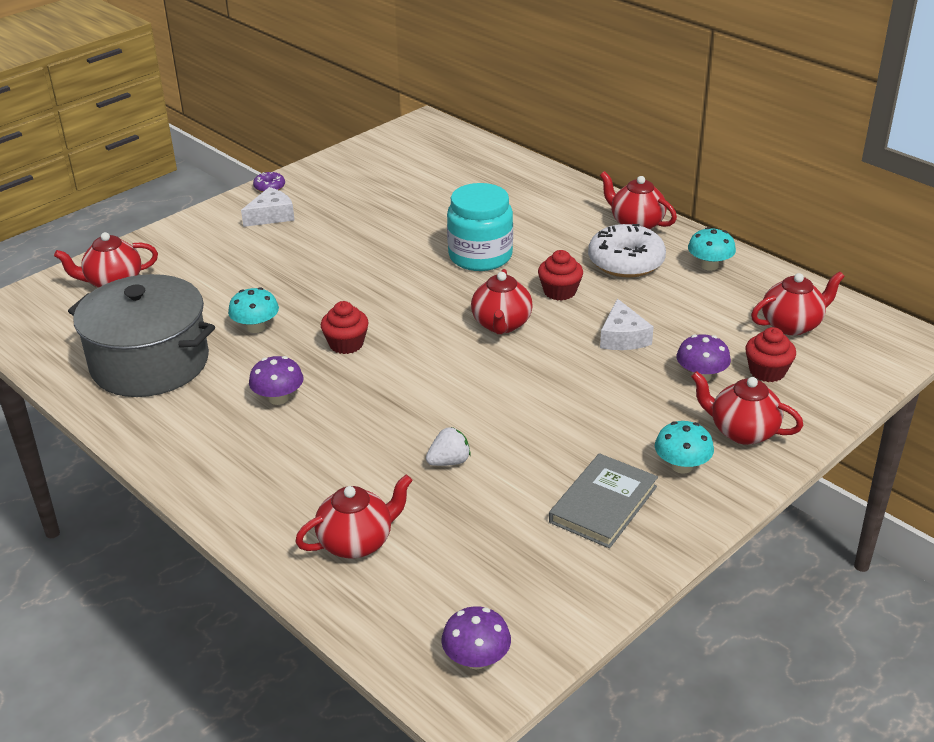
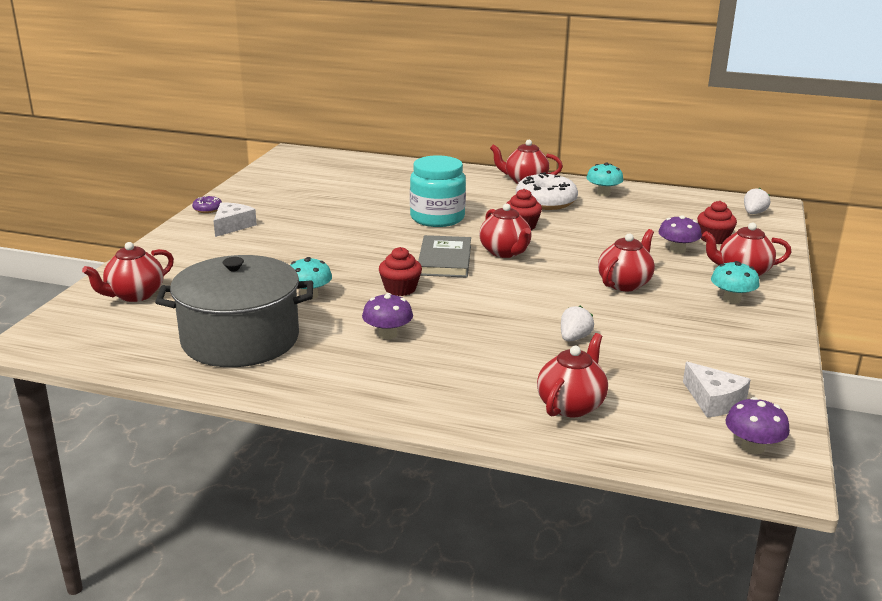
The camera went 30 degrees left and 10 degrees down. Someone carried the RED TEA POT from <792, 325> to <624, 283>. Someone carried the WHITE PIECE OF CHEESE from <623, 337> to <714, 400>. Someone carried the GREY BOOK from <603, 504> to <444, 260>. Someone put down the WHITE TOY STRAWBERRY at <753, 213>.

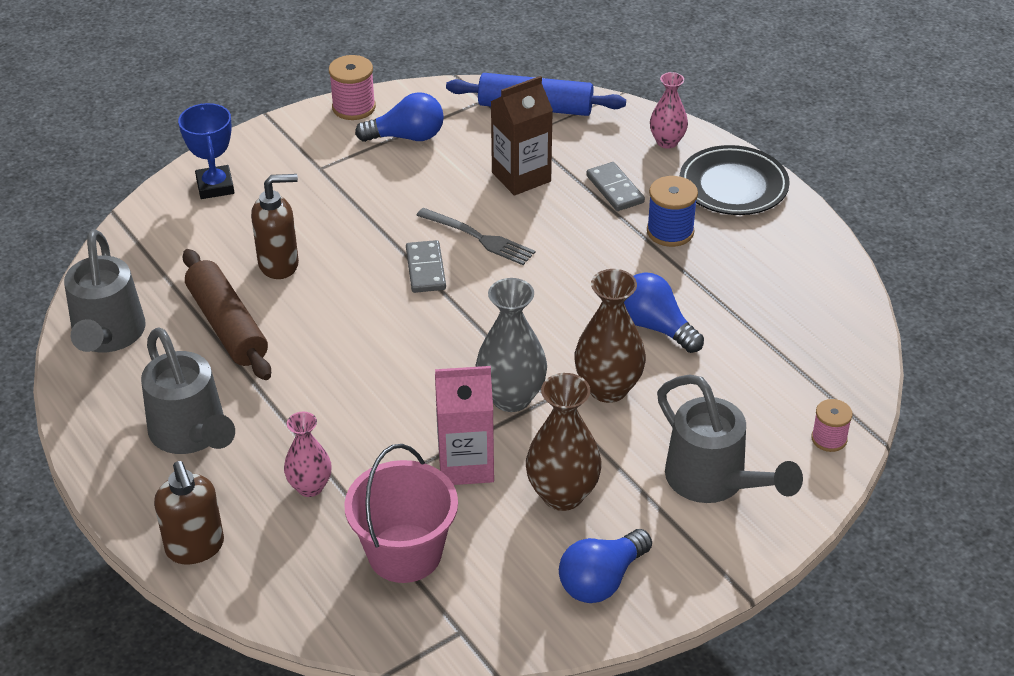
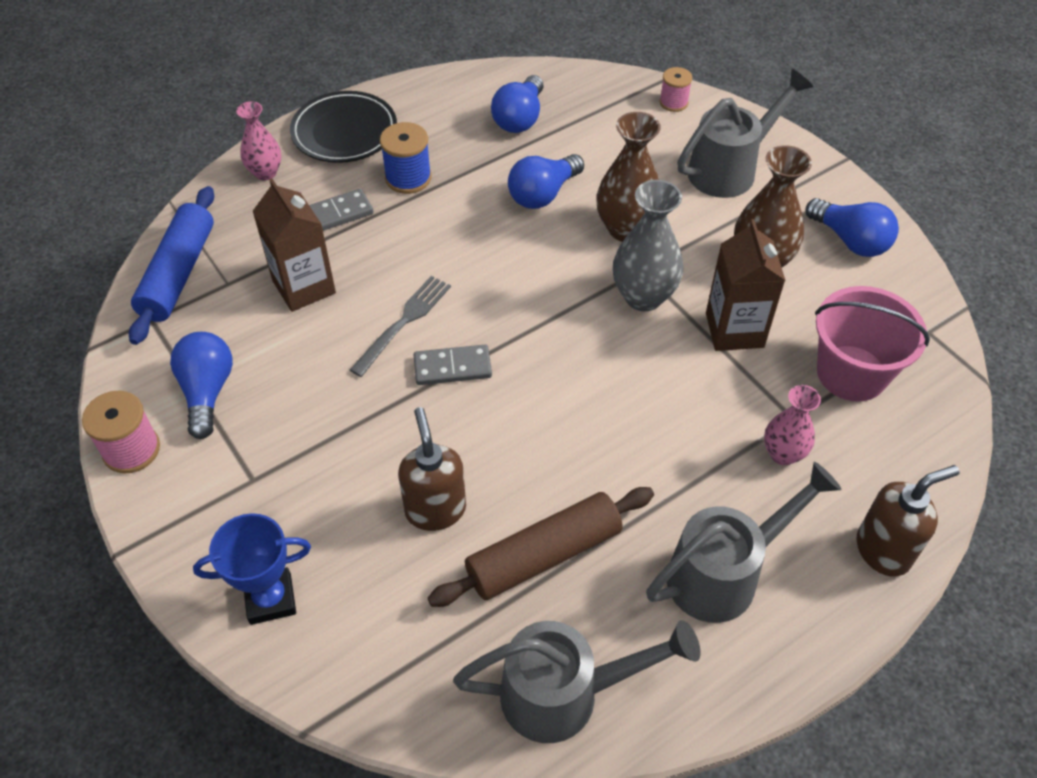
The camera went 90 degrees left and 10 degrees up. Someone repainted the ROSY MILK CARTON at <466, 464>, which became the BROWN MILK CARTON at <734, 330>. Someone put down the COBALT BULB at <519, 118>.

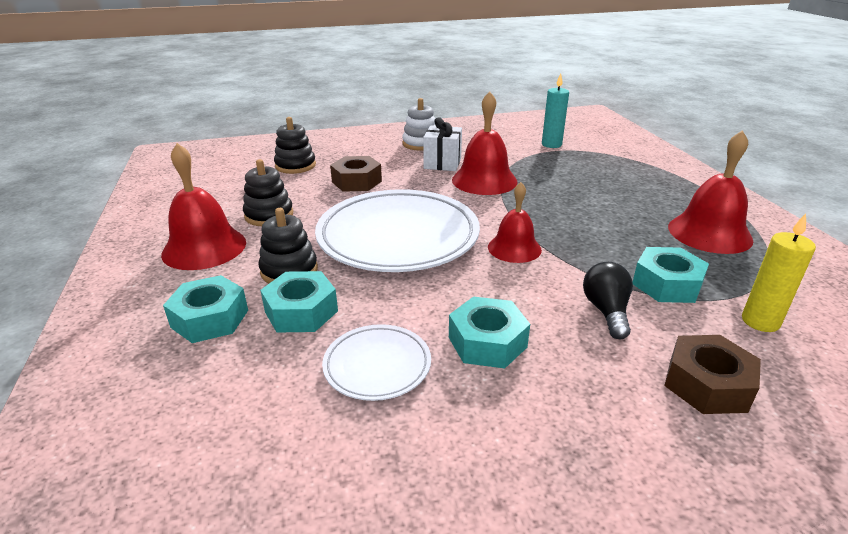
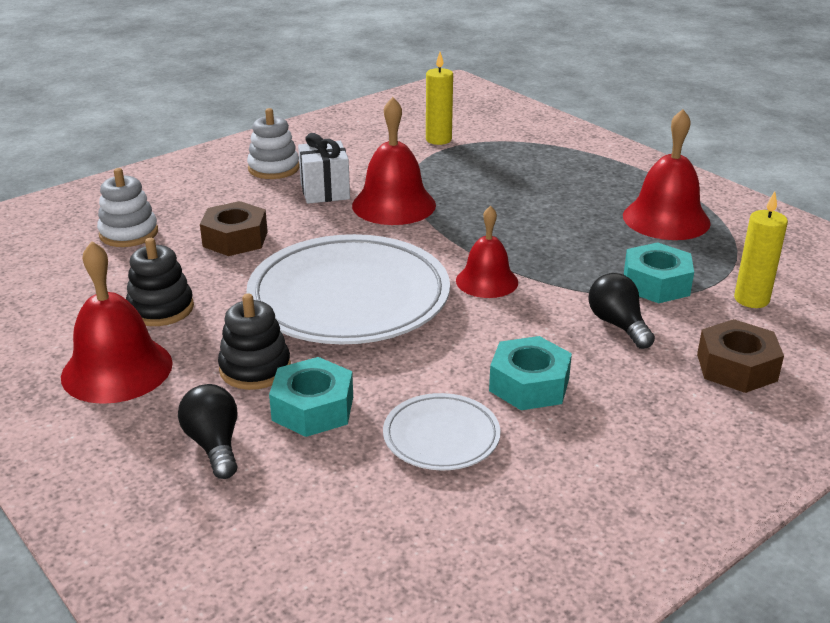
The camera went 25 degrees left and 0 degrees up. Someone repainted the TURQUOISE CANDLE at <551, 144>, which became the YELLOW CANDLE at <438, 140>. Someone repainted the JET-BLACK RING STACKER at <295, 166>, which became the WHITE RING STACKER at <129, 233>. Someone swapped the TURQUOISE NUT at <210, 318> for the JET-BLACK BULB at <214, 445>.

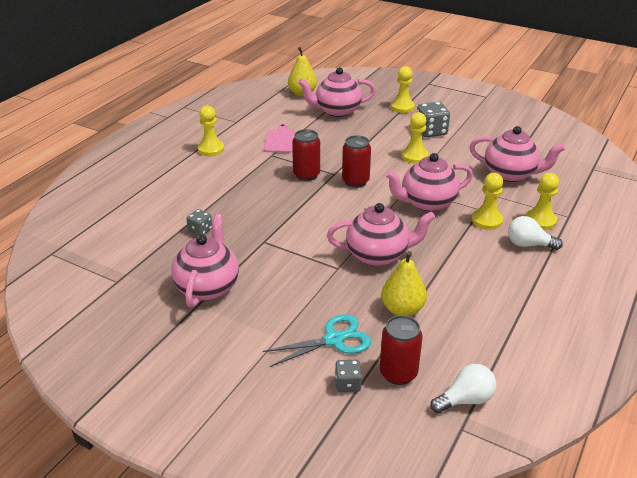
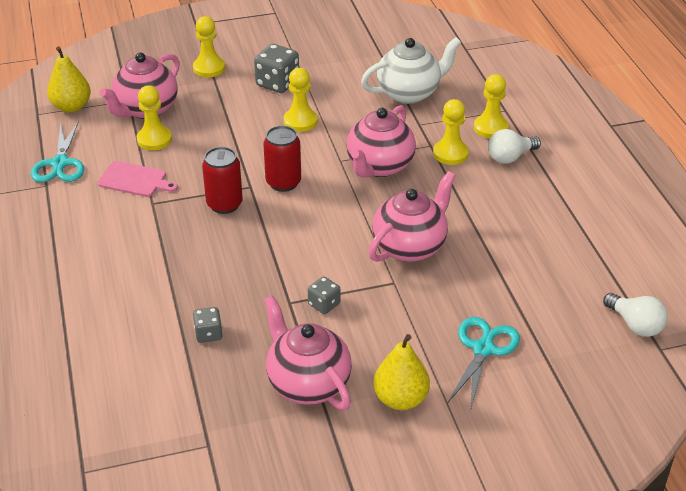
The camera went 45 degrees left and 5 degrees up. Someone carried the YELLOW PAWN from <211, 149> to <154, 139>. Someone rotated the ROSY CUTTING BOARD at <280, 140> by 150 degrees clockwise. Someone repainted the ROSY TEA POT at <510, 174>, which became the WHITE TEA POT at <409, 93>. Someone carried the YELLOW PEAR from <402, 309> to <400, 399>. Someone took away the RED SODA CAN at <398, 373>. Someone carried the GREY DICE from <348, 384> to <324, 304>. Someone rotated the WHITE BULB at <465, 400> by 120 degrees clockwise. Someone put down the TURQUOISE PAIR OF SCISSORS at <60, 163>.

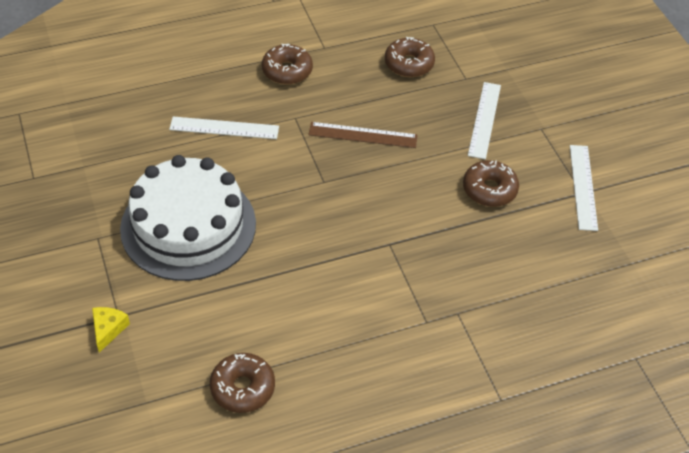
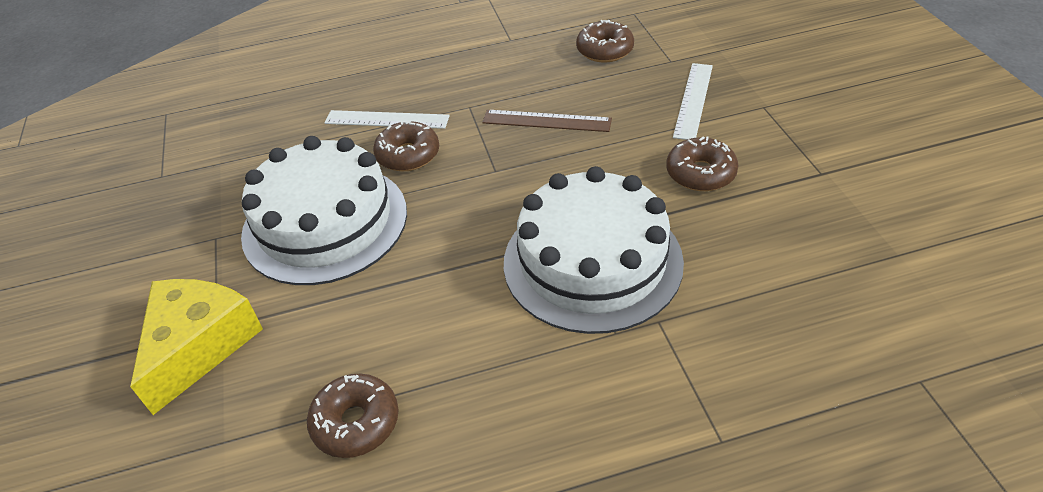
The camera went 10 degrees right and 5 degrees down. Someone carried the BROWN DOUGHNUT from <287, 71> to <408, 155>. Someone took away the WHITE STRAIGHTEDGE at <583, 187>. Someone scaled the YELLOW PIECE OF CHEESE at <108, 329> by 2.26. Someone put down the WHITE LAYER CAKE at <592, 261>.

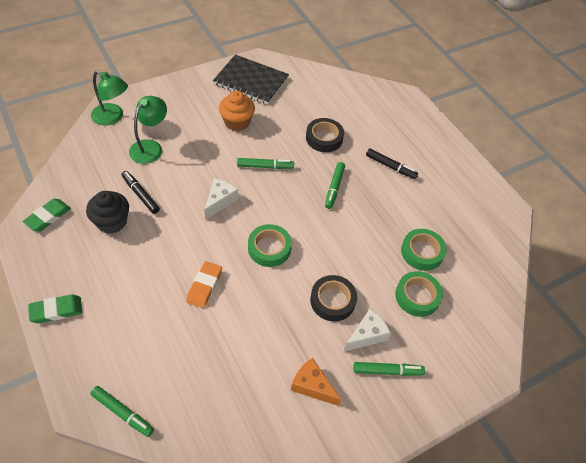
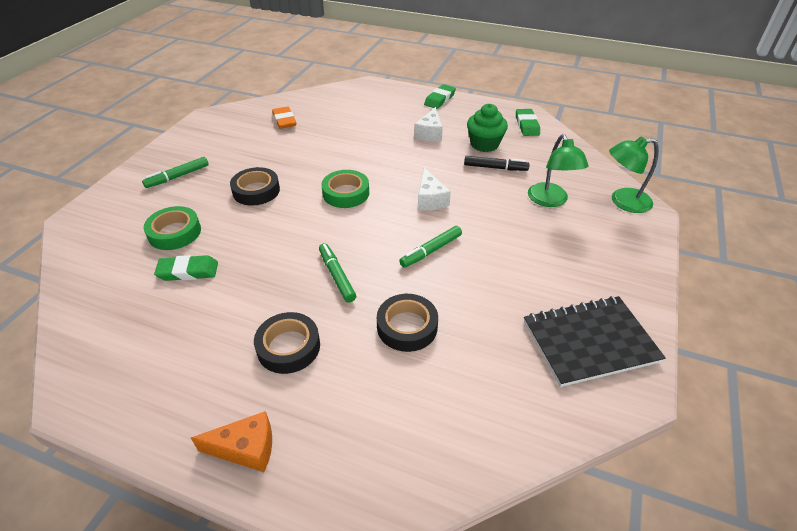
The camera went 145 degrees right and 10 degrees down. Someone took away the BRIGHT ORANGE FAIRY CAKE at <237, 122>. Someone swapped the JET-BLACK MARKER PEN at <390, 167> for the JET-BLACK STICKY TAPE at <288, 347>. Someone repainted the JET-BLACK FAIRY CAKE at <112, 222>, which became the EMERALD FAIRY CAKE at <484, 144>. Someone swapped the EMERALD STICKY TAPE at <422, 252> for the EMERALD PENCIL ERASER at <188, 271>. Someone carried the BRIGHT ORANGE PENCIL ERASER from <204, 286> to <284, 120>. Someone carried the WHITE PIECE OF CHEESE from <366, 335> to <430, 133>. Someone carried the BRIGHT ORANGE PIECE OF CHEESE from <312, 386> to <246, 448>. Someone took away the EMERALD MARKER PEN at <122, 413>.

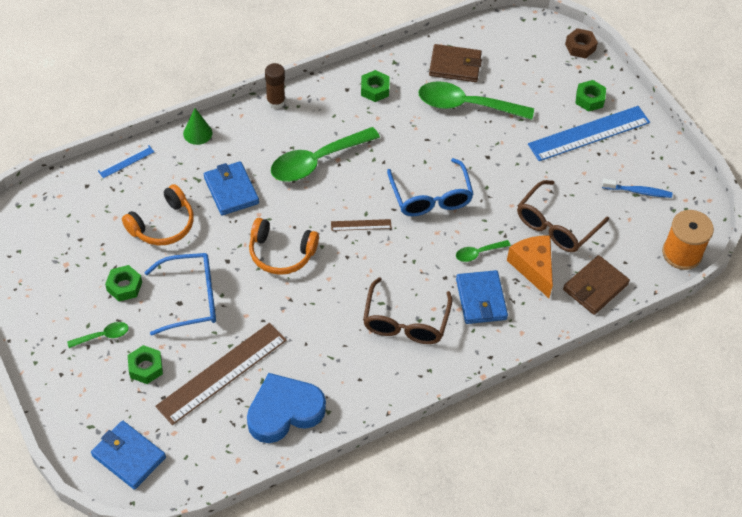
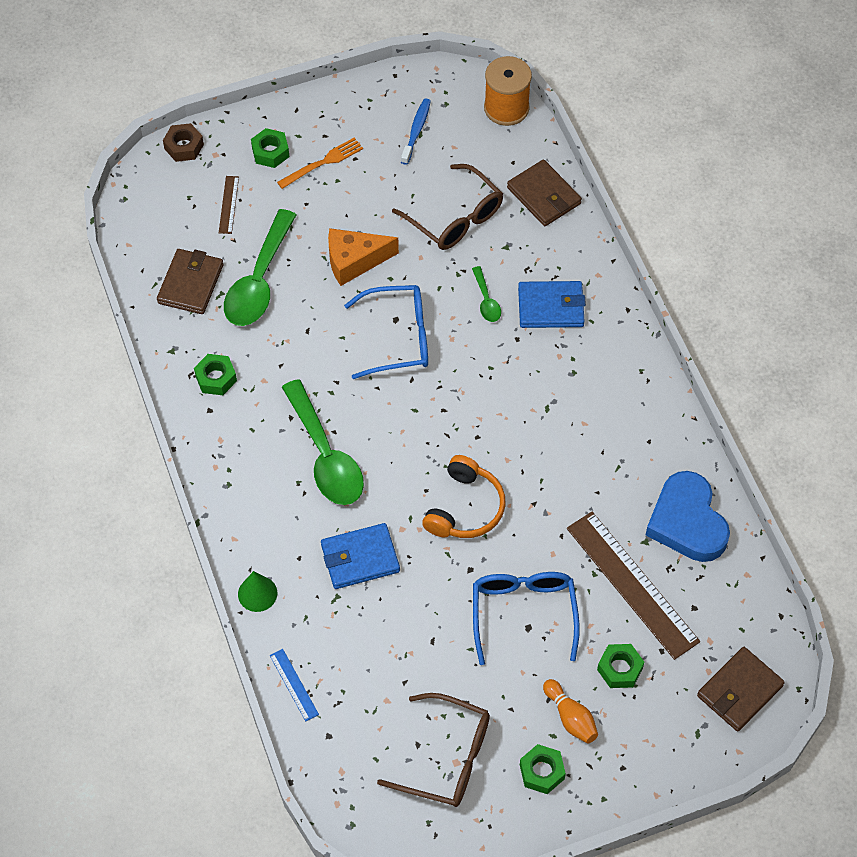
The camera went 80 degrees left and 5 degrees up. Someone took away the BROWN GLUE STICK at <275, 102>. Someone swapped the COBALT STRAIGHTEDGE at <589, 133> for the BRIGHT ORANGE TABLE FORK at <323, 162>. Someone took away the BRIGHT ORANGE HEADPHONES at <163, 225>. Someone carried the BROWN STRAIGHTEDGE from <361, 225> to <228, 205>. Someone carried the BRIGHT ORANGE PIECE OF CHEESE from <533, 267> to <354, 261>. Someone carried the EMERALD NUT from <124, 286> to <542, 772>. Someone carried the BROWN SPECTACLES from <405, 322> to <447, 758>. Someone swapped the EMERALD TEASPOON at <103, 336> for the BRIGHT ORANGE BOWLING PIN at <570, 717>. Someone repainted the COBALT WALLET at <129, 456>, which became the BROWN WALLET at <739, 691>.

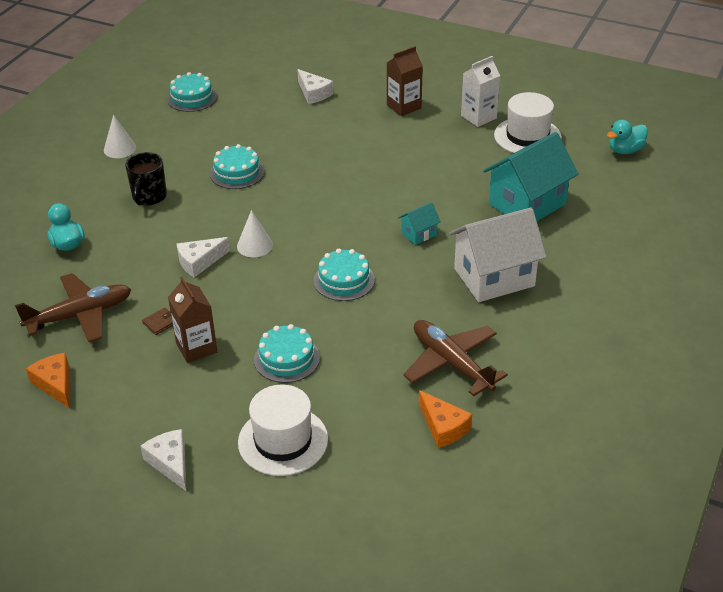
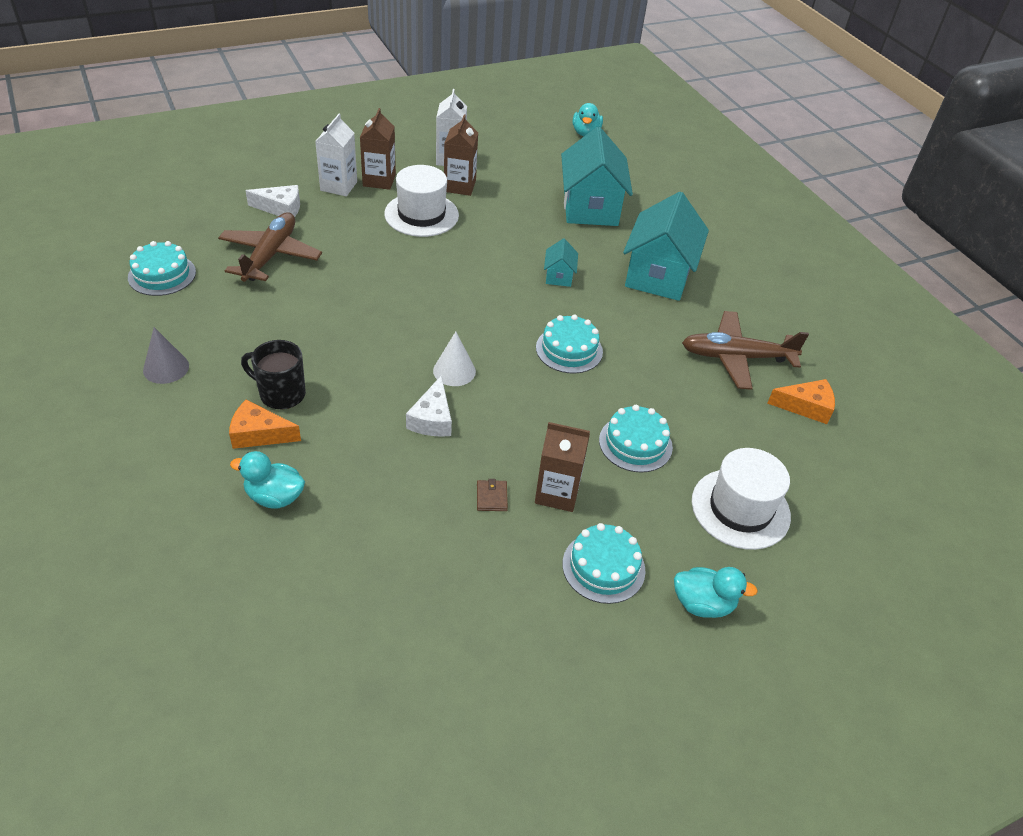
The camera went 55 degrees left and 5 degrees up. Someone carried the WHITE TOP HAT from <527, 136> to <421, 214>. Someone repainted the WHITE CONE SHAPE at <119, 148>, which became the GREY CONE SHAPE at <166, 368>. Someone carried the TURQUOISE LAYER CAKE from <237, 172> to <603, 567>. Someone rotated the JET-BLACK TEA MUG at <149, 197> by 150 degrees clockwise. Someone repainted the WHITE TOY HOUSE at <494, 277>, which became the TURQUOISE TOY HOUSE at <658, 275>. Someone carried the BROWN TOY PLANE from <80, 315> to <270, 255>. Someone carried the BRIGHT ORANGE PIECE OF CHEESE from <55, 384> to <259, 434>. Someone swapped the WHITE PIECE OF CHEESE at <170, 463> for the TURQUOISE TOY DUCK at <703, 604>. Someone put down the WHITE MILK CARTON at <338, 186>. Someone put down the BROWN MILK CARTON at <459, 186>.

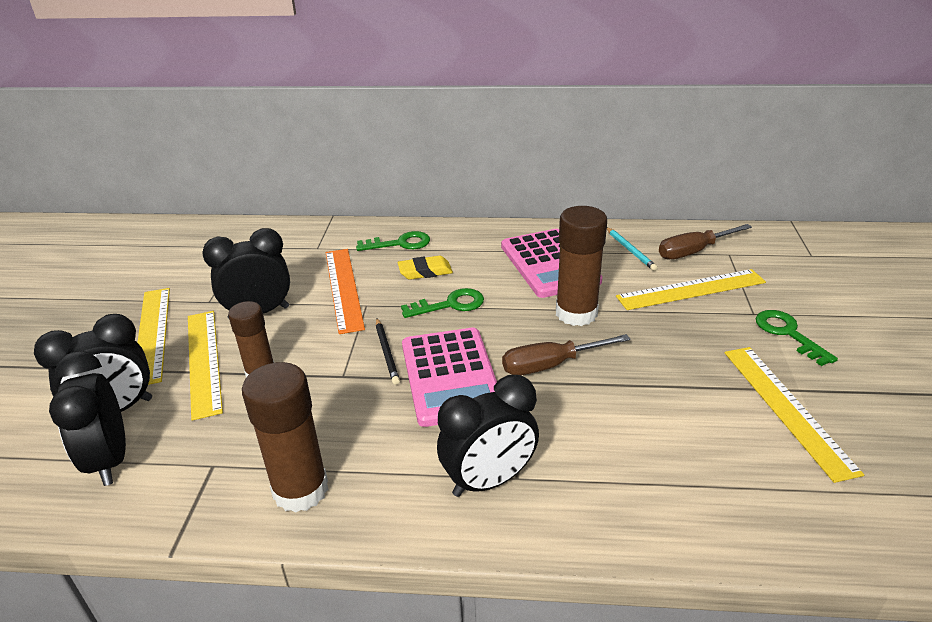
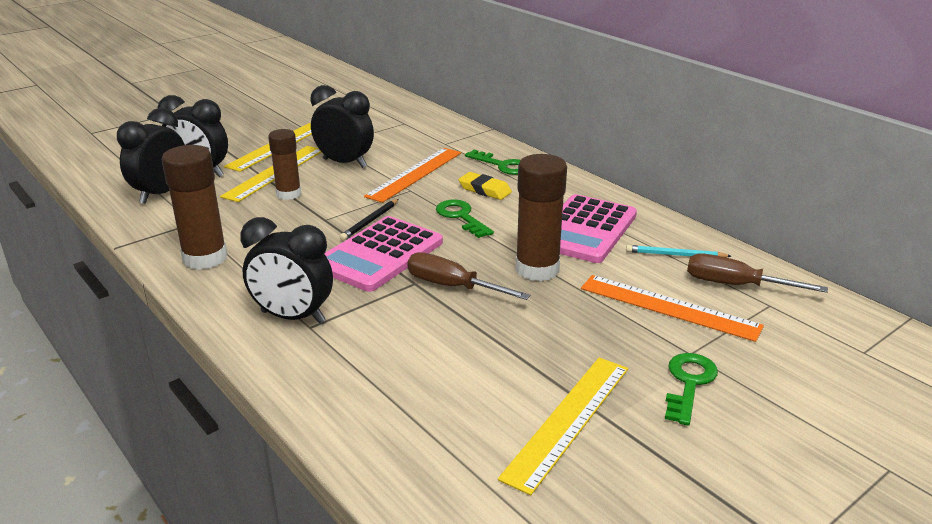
The camera went 45 degrees right and 5 degrees down. Someone rotated the TURQUOISE WOODEN PENCIL at <630, 250> by 75 degrees clockwise. Someone repainted the YELLOW STRAIGHTEDGE at <691, 289>, which became the BRIGHT ORANGE STRAIGHTEDGE at <669, 307>. Someone rotated the EMERALD LATCHKEY at <450, 304> by 150 degrees counterclockwise.

